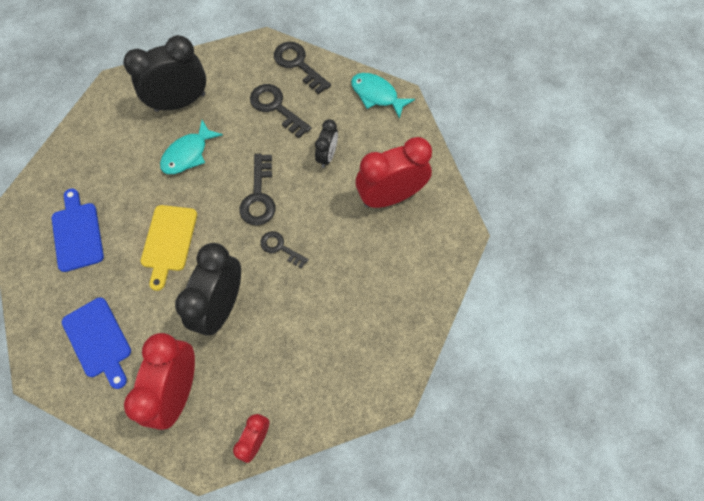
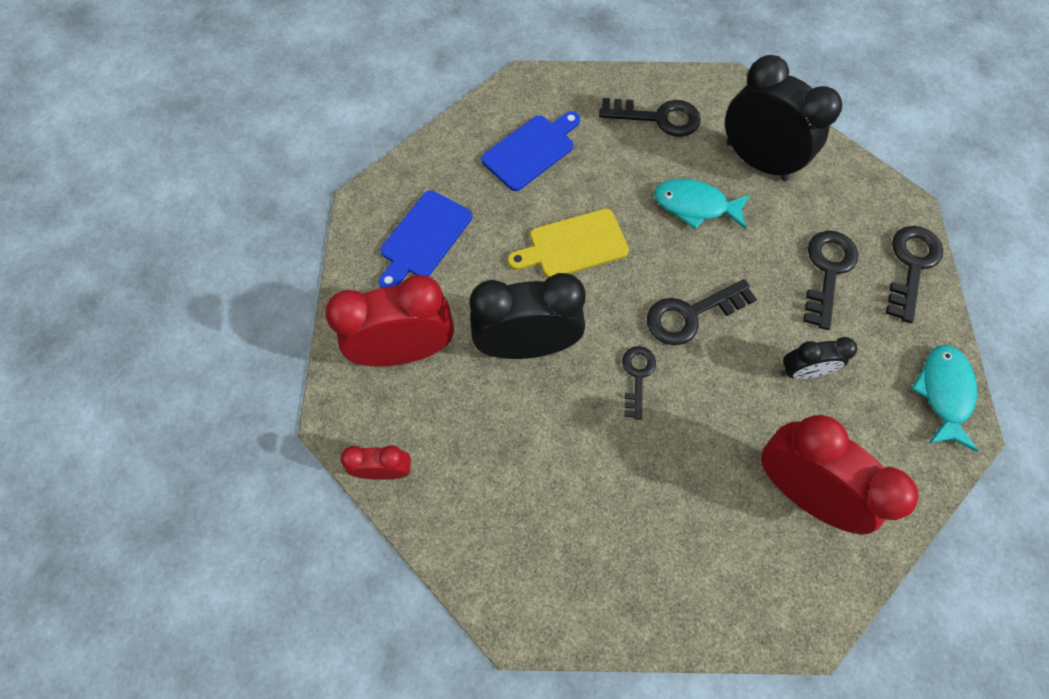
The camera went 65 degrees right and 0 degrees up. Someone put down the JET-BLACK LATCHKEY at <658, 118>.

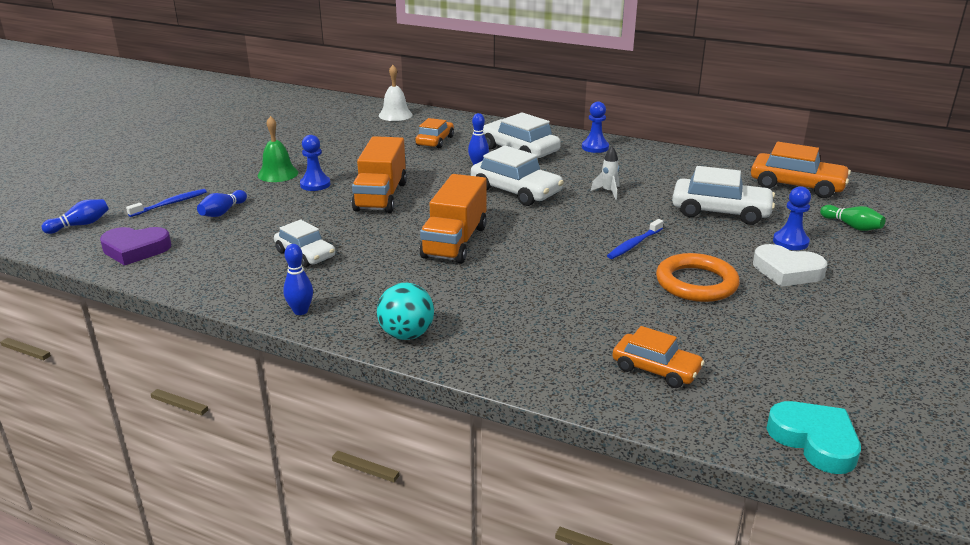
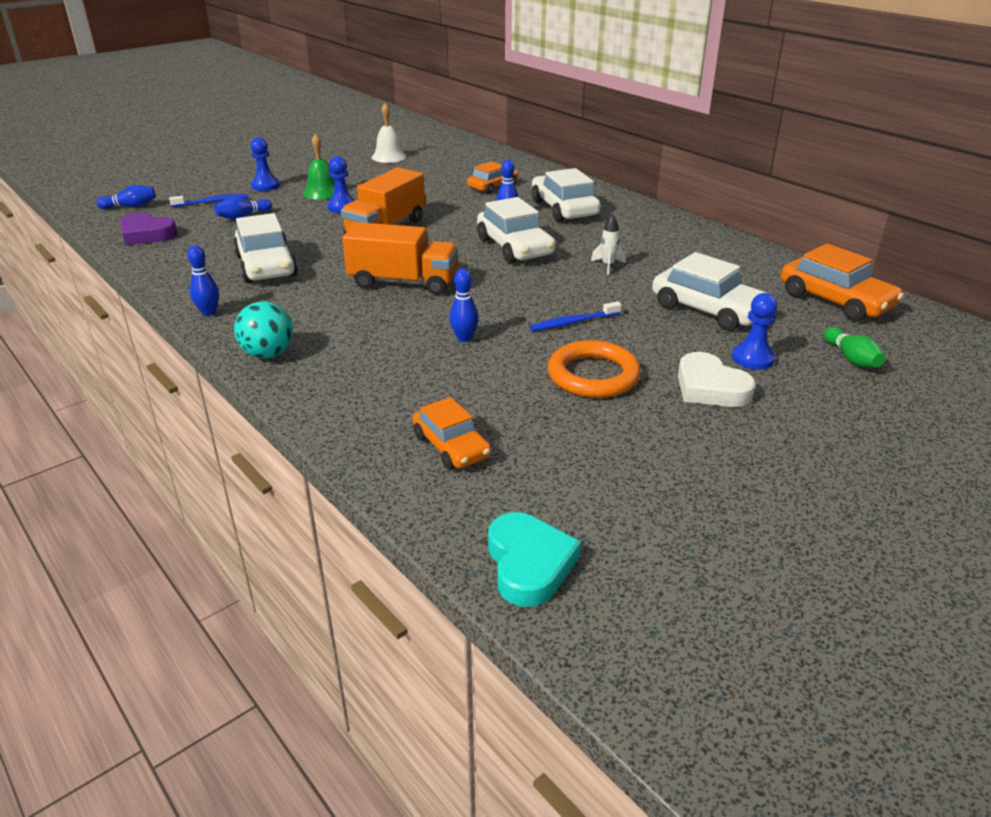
The camera went 25 degrees right and 5 degrees up. Someone carried the WHITE SCHOOL BELL from <395, 115> to <389, 157>. Someone carried the COBALT PAWN from <595, 147> to <265, 186>. Someone rotated the BRIGHT ORANGE LORRY at <455, 242> by 120 degrees counterclockwise. Someone scaled the WHITE TOY CAR at <305, 254> by 1.55. Someone put down the COBALT BOWLING PIN at <464, 338>.

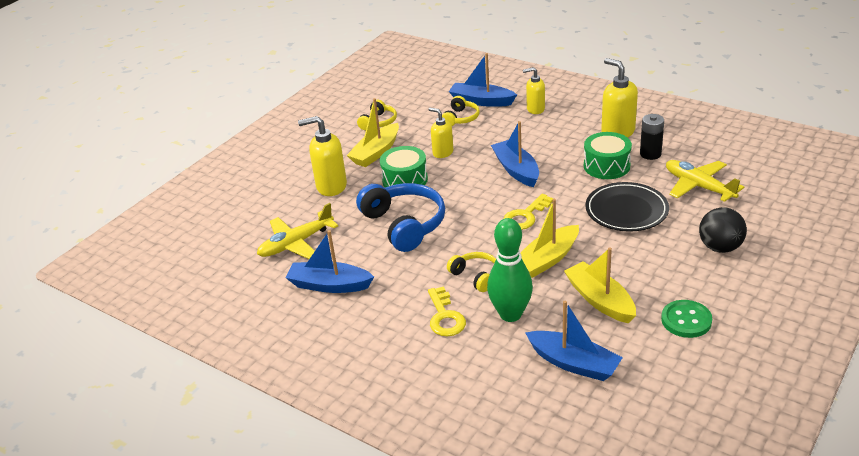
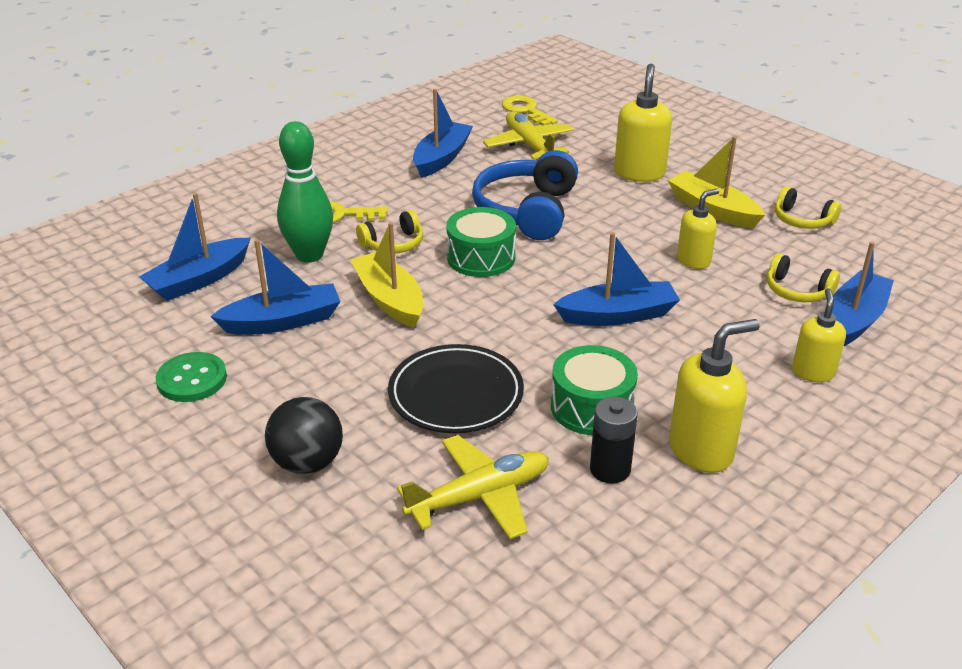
The camera went 100 degrees right and 0 degrees up. Someone carried the EMERALD TOY DRUM from <405, 180> to <481, 258>. Someone rotated the COBALT HEADPHONES at <404, 225> by 120 degrees clockwise. Someone carried the YELLOW LATCHKEY from <525, 216> to <526, 110>. Someone repainted the YELLOW SAILBOAT at <600, 300>, which became the COBALT SAILBOAT at <283, 321>.

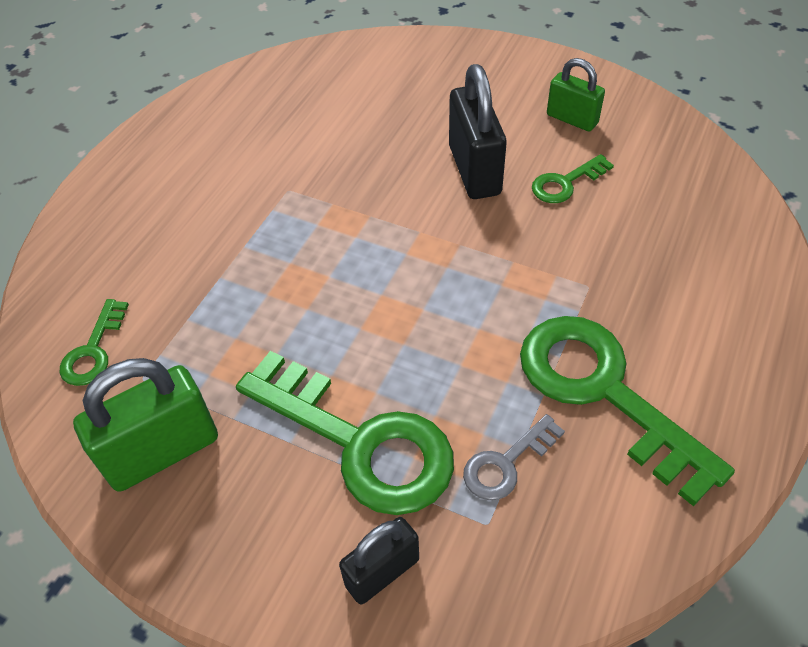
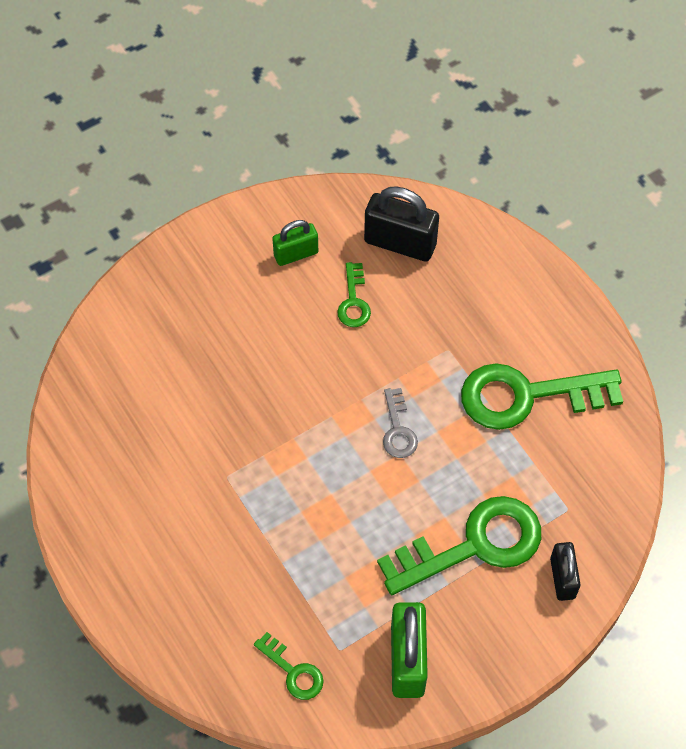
The camera went 60 degrees left and 10 degrees up. Someone carried the JET-BLACK SMALL LOCK from <474, 170> to <400, 243>. Someone carried the GREY LATCHKEY from <506, 463> to <398, 429>.

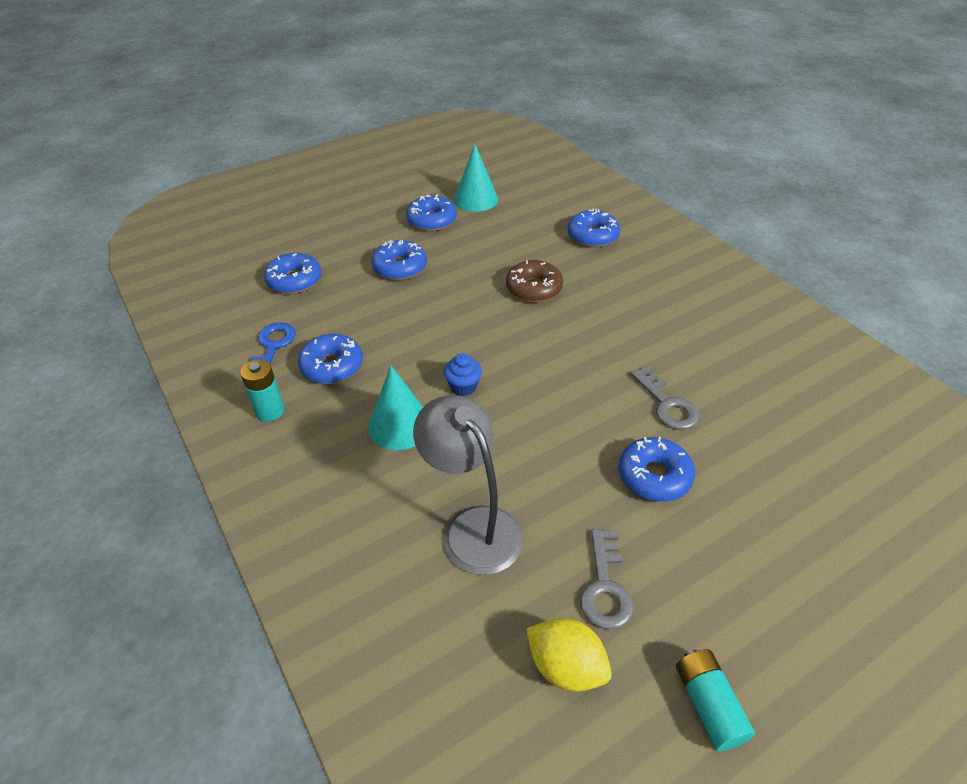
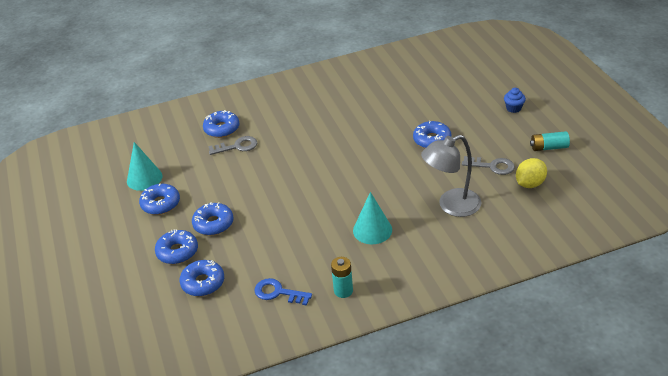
The camera went 75 degrees left and 5 degrees down. Someone took away the BROWN DOUGHNUT at <534, 288>. Someone carried the COBALT DOUGHNUT from <332, 366> to <177, 252>. Someone carried the COBALT FAIRY CAKE from <463, 387> to <513, 108>. Someone carried the GREY LATCHKEY from <667, 404> to <237, 146>.

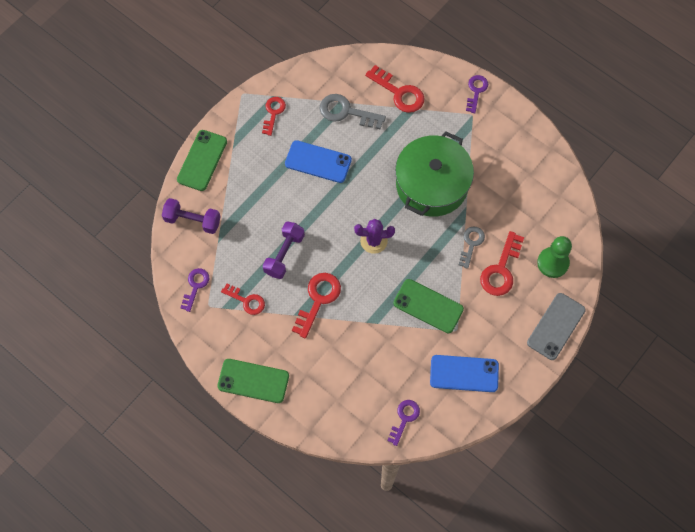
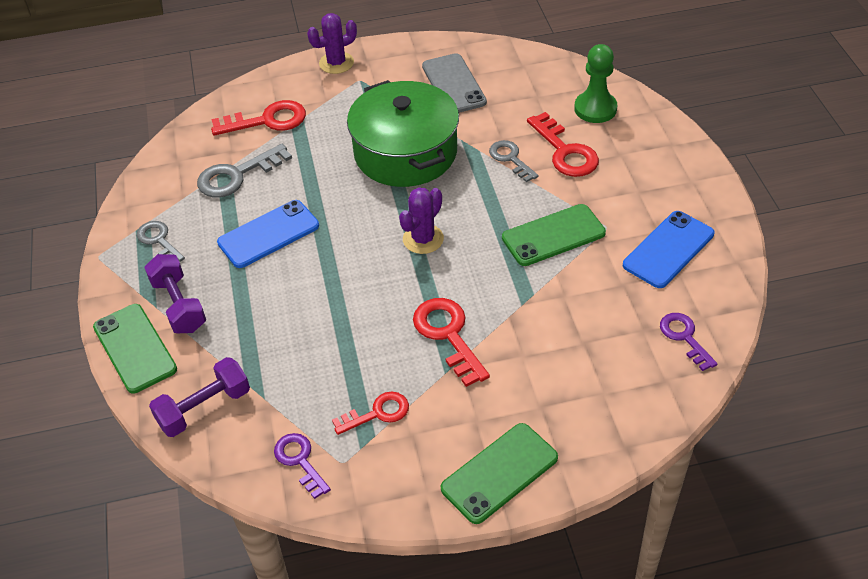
The camera went 50 degrees left and 20 degrees down. Someone swapped the ROYAL PURPLE LATCHKEY at <476, 91> for the ROYAL PURPLE SAGUARO CACTUS at <336, 63>. Someone repainted the RED LATCHKEY at <273, 113>, which became the GREY LATCHKEY at <159, 241>. Someone carried the ROYAL PURPLE HAND WEIGHT from <284, 254> to <179, 305>. Someone carried the GREY PHONE from <556, 326> to <453, 84>.

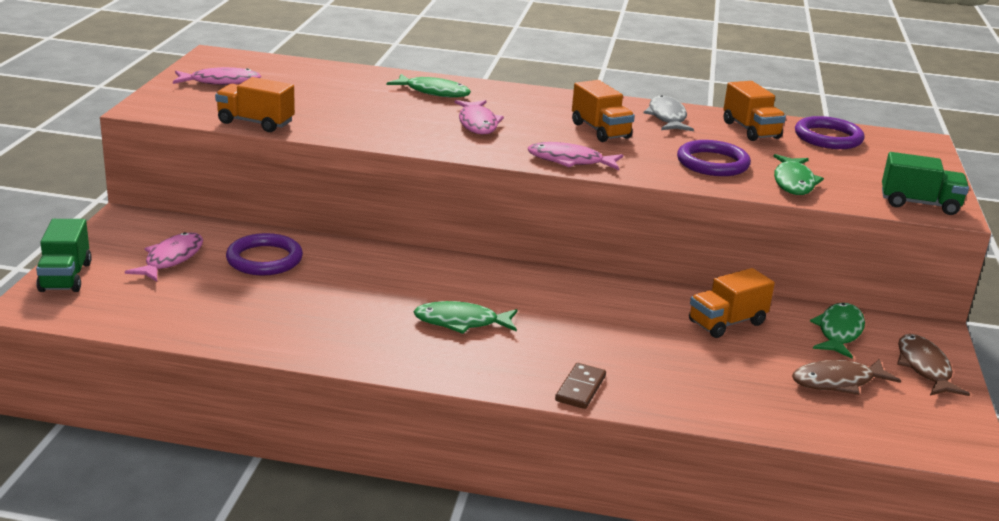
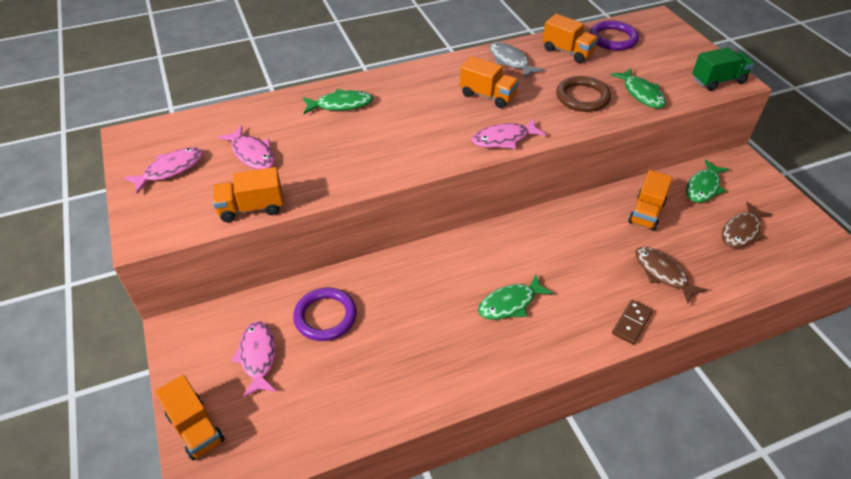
The camera went 30 degrees left and 20 degrees up. Someone carried the ROSY FISH from <477, 123> to <252, 154>. Someone repainted the ROYAL PURPLE HOOP at <712, 163>, which became the BROWN HOOP at <582, 97>. Someone repainted the EMERALD LORRY at <65, 277>, which became the BRIGHT ORANGE LORRY at <195, 428>. Someone rotated the EMERALD FISH at <839, 332> by 135 degrees counterclockwise. Someone carried the BROWN FISH from <924, 368> to <663, 274>. Someone rotated the BROWN DOMINO PIECE at <580, 389> by 45 degrees clockwise.

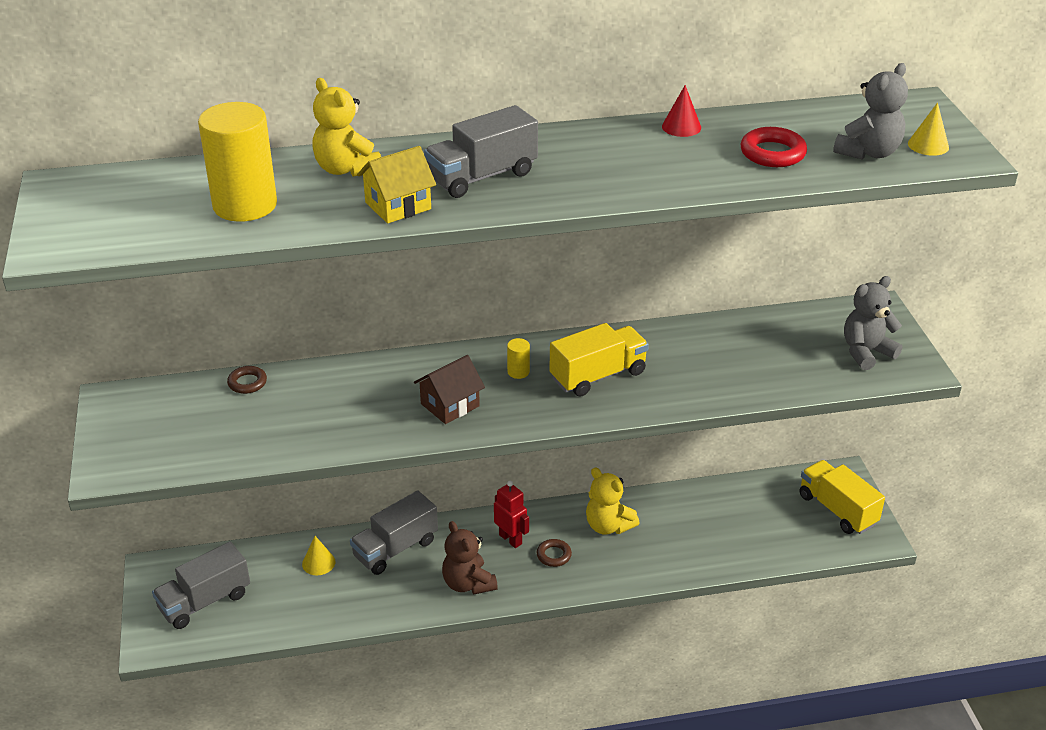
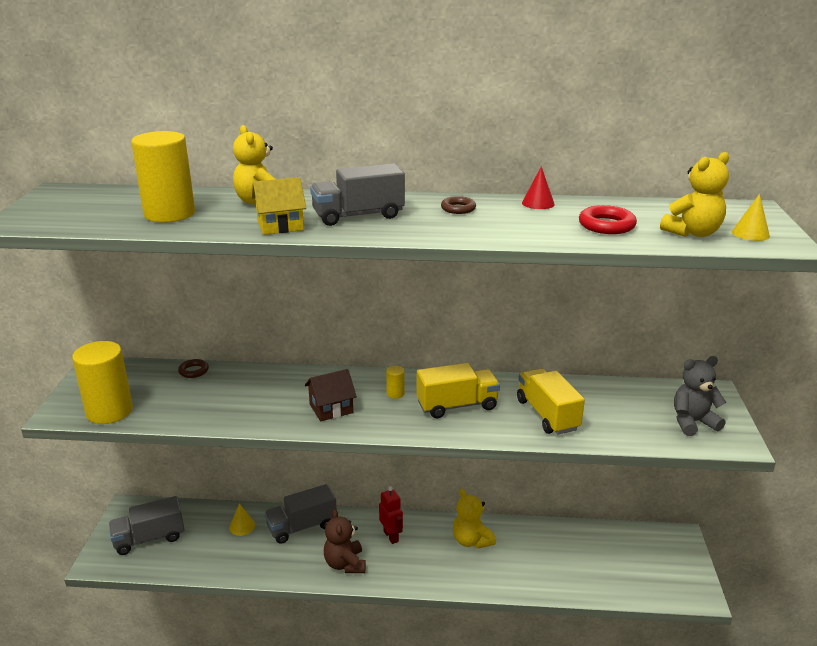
The camera went 15 degrees right and 10 degrees down. Someone repainted the GREY TEDDY at <868, 152>, which became the YELLOW TEDDY at <693, 233>. Someone carried the YELLOW LORRY from <837, 510> to <547, 415>. Someone carried the BROWN HOOP from <554, 555> to <458, 209>. Someone put down the YELLOW CYLINDER at <109, 411>.

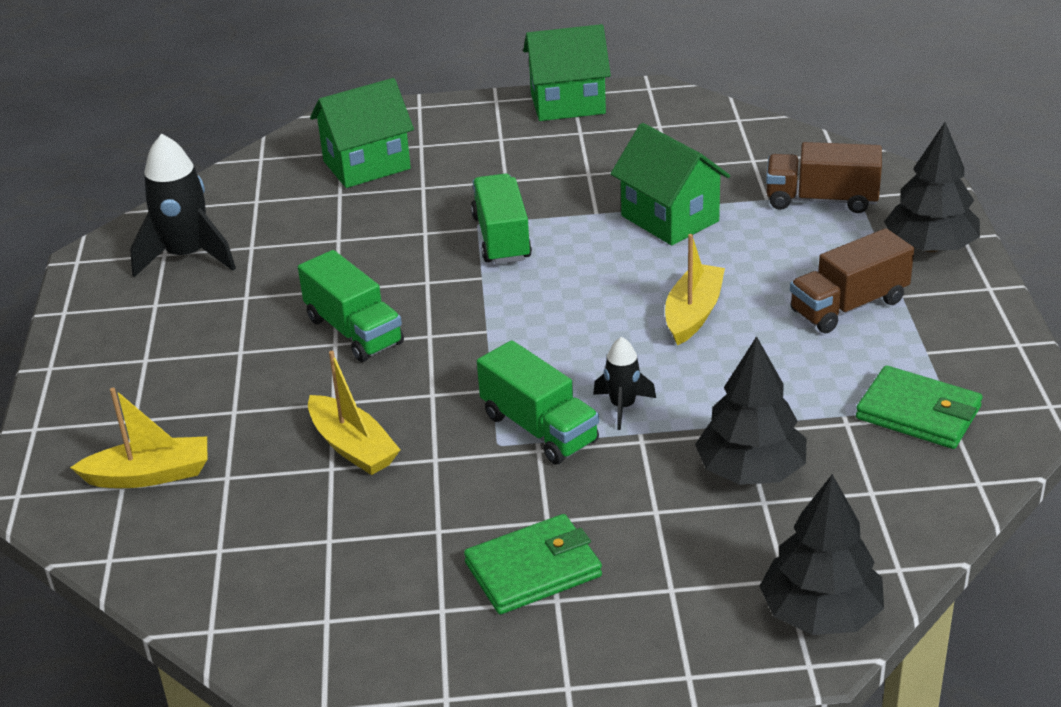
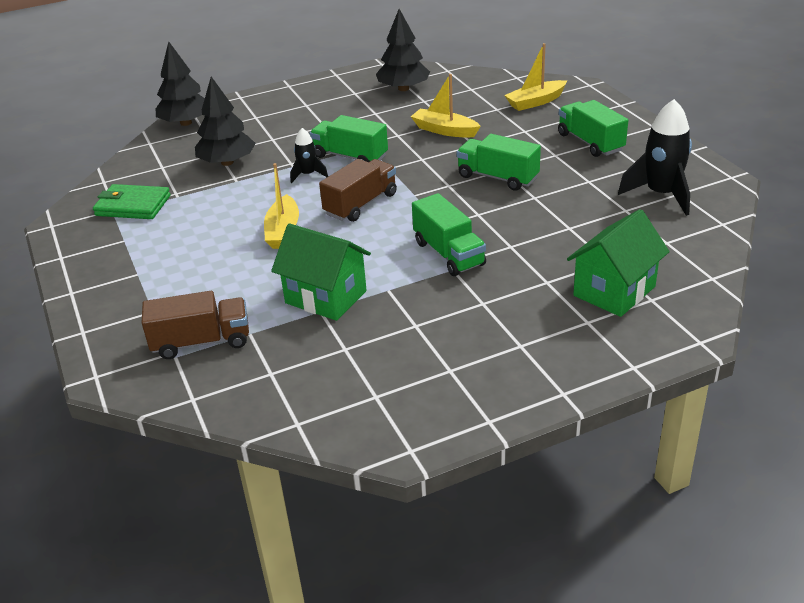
The camera went 160 degrees right and 0 degrees up. Someone took away the EMERALD TOY HOUSE at <567, 103>. Someone carried the JET-BLACK TREE from <930, 246> to <403, 89>. Someone carried the BROWN LORRY from <848, 306> to <361, 204>. Someone took away the EMERALD WALLET at <533, 569>. Someone put down the EMERALD LORRY at <590, 142>.

